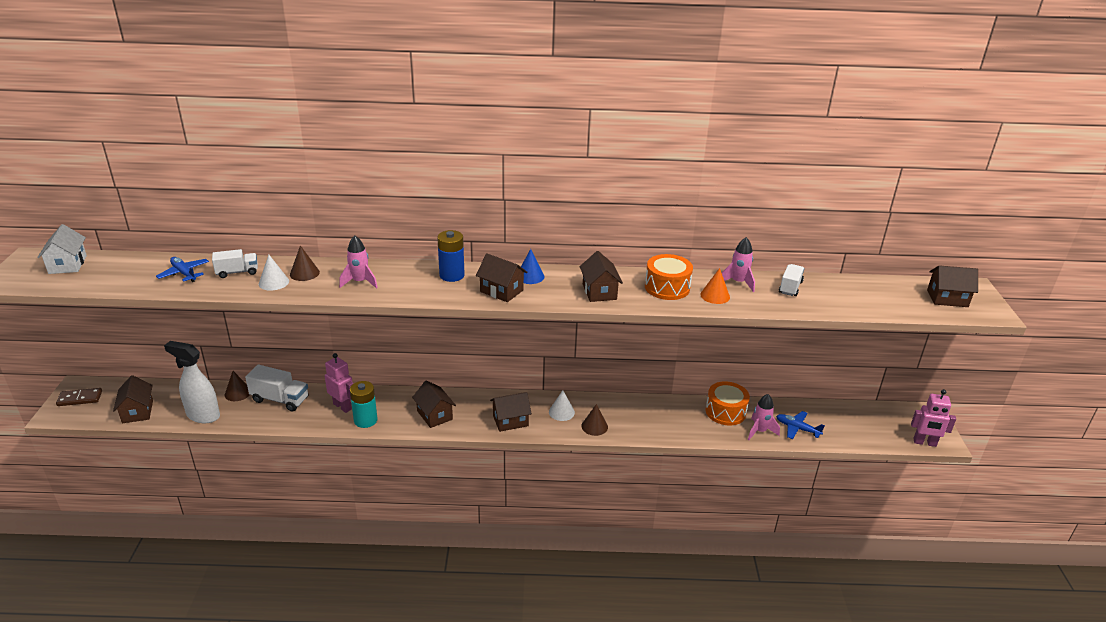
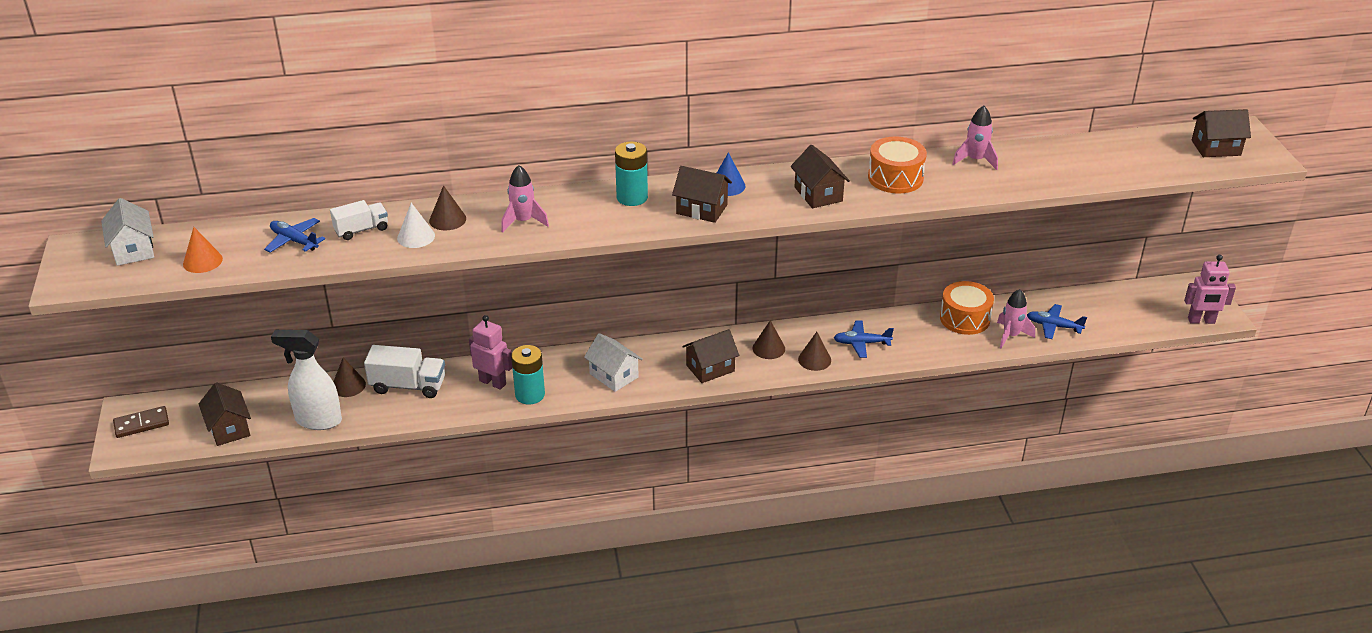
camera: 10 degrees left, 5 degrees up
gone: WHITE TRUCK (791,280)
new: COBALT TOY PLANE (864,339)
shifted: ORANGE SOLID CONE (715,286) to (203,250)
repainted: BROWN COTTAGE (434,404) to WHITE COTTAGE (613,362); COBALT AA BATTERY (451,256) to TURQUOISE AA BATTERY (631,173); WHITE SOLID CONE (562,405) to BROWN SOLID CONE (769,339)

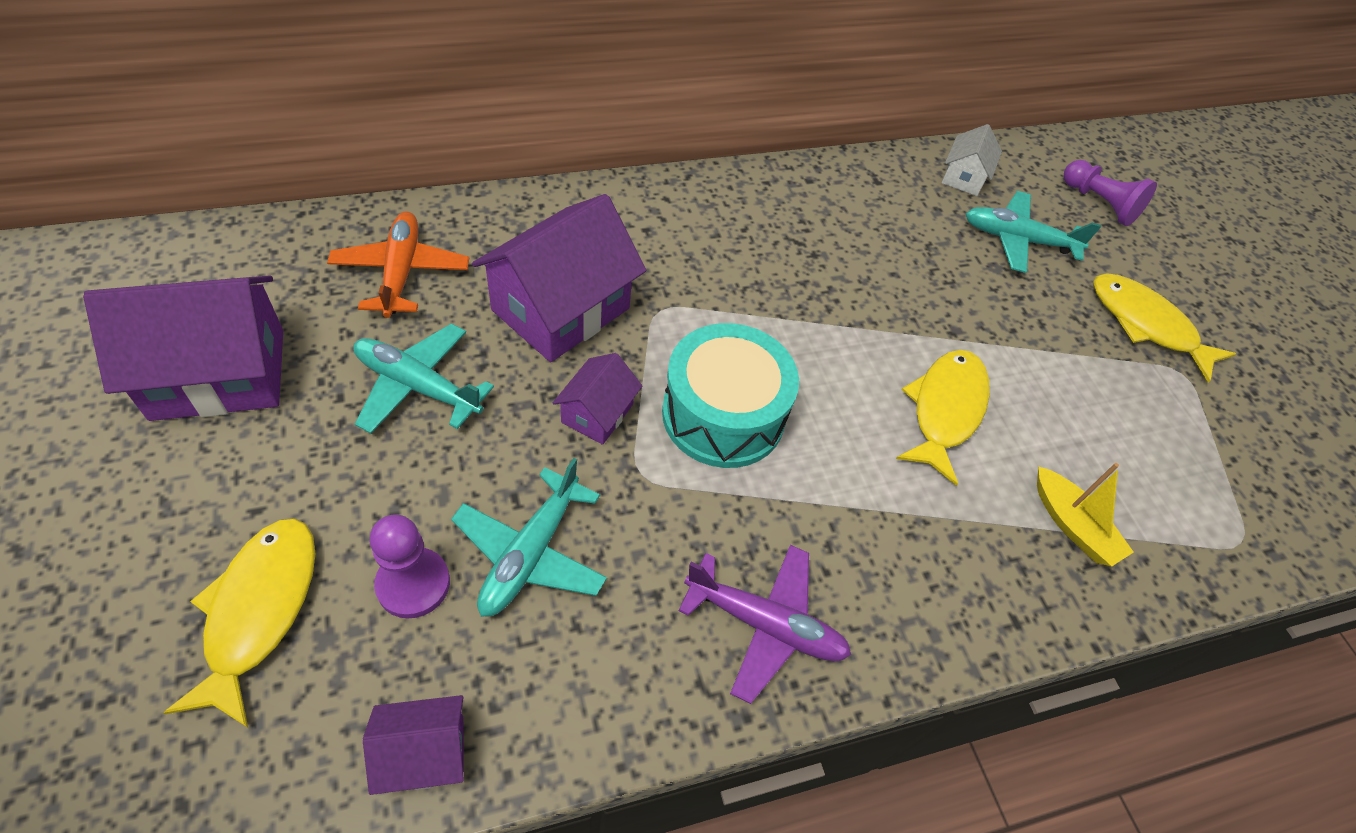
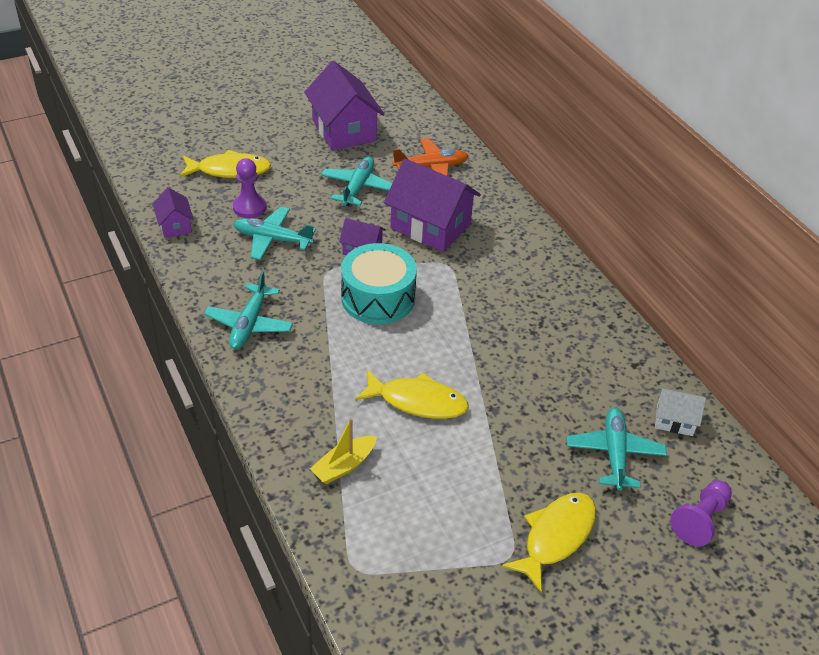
camera: 85 degrees right, 10 degrees down
repainted: ROYAL PURPLE TOY PLANE (765,624) to TURQUOISE TOY PLANE (248,309)

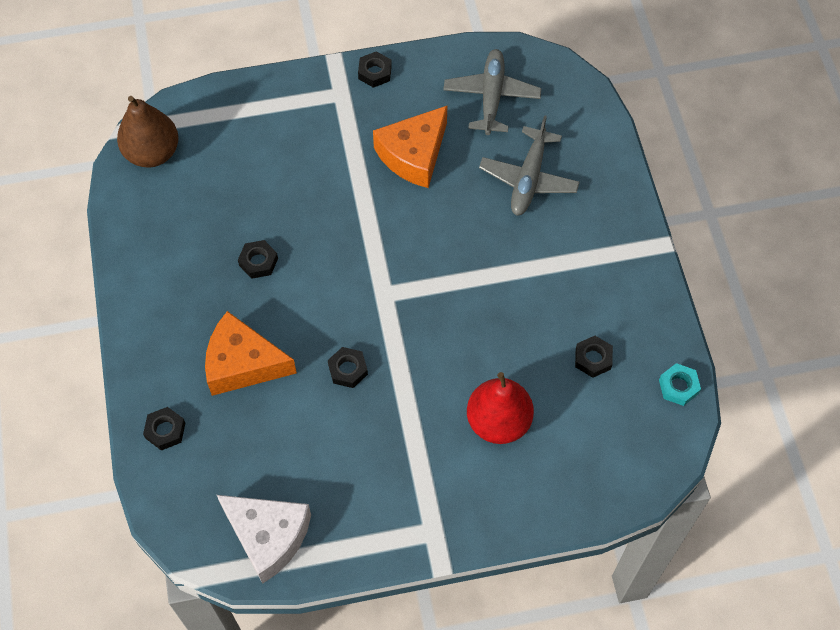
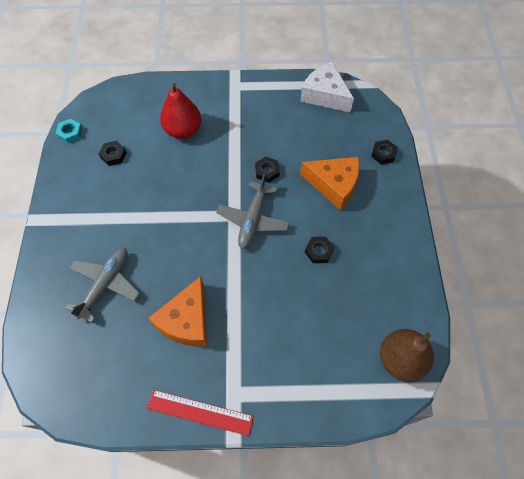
camera: 170 degrees left, 0 degrees up
shifted: GRAY TOY PLANE (492,92) to (253,211)
swapped: EBONY NUT (375,69) to CRIMSON STRAIGHTEDGE (200,413)
rotated: ORANGE CHEESE WEDGE (410,146) = (177,311) 150 degrees clockwise

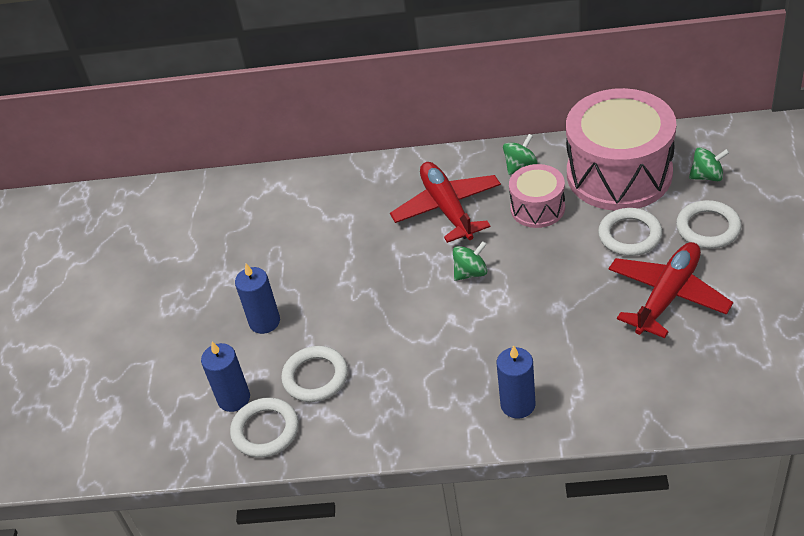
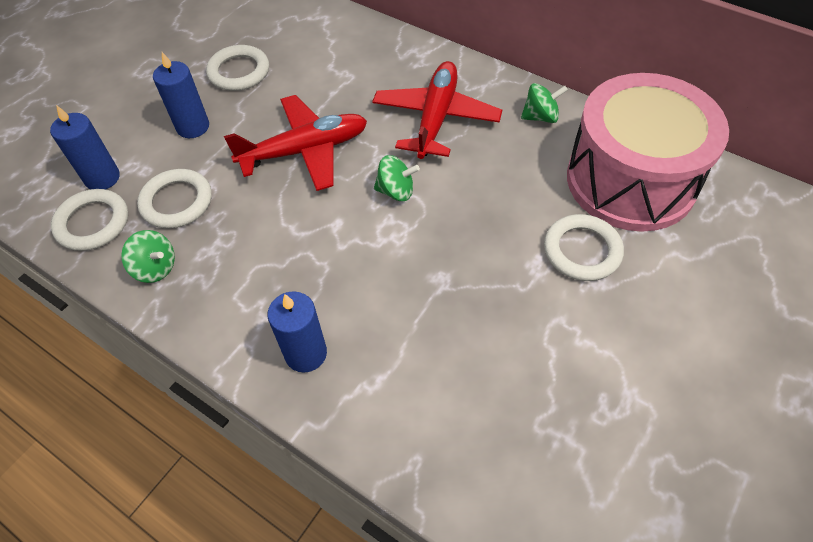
camera: 30 degrees right, 10 degrees up
gone: PINK DRUM (537,196)
shifted: CRIMSON TOY PLANE (670,290) to (295,143); WHITE RING (708,224) to (237,68); LEAF-GREEN TOY TOP (709,164) to (148,256)

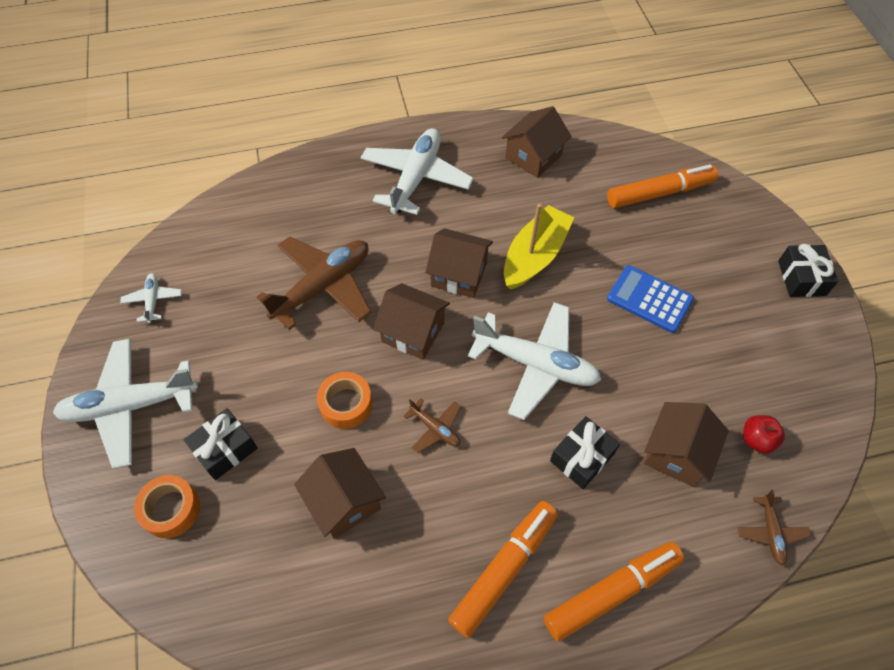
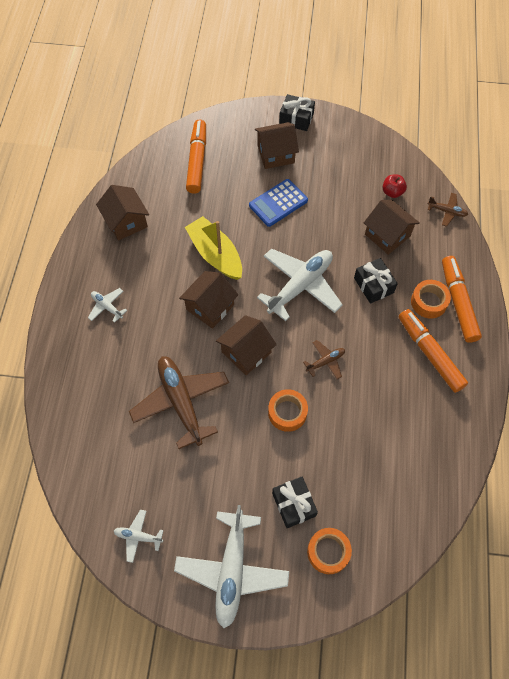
camera: 70 degrees left, 5 degrees up
new: ORANGE STICKY TAPE (431,299)
shifted: BROWN COTTAGE (340,493) to (277,145)
scaled: WHITE TOY PLANE (417,171) = (107,305) x0.46

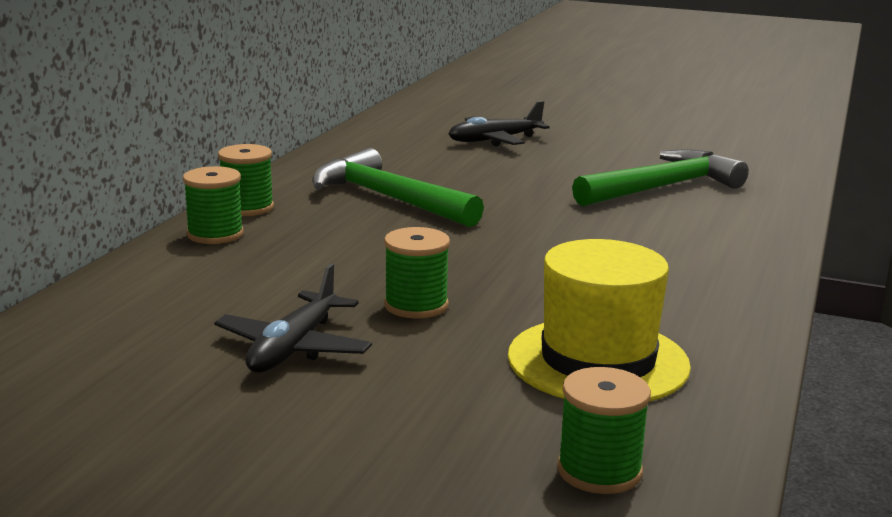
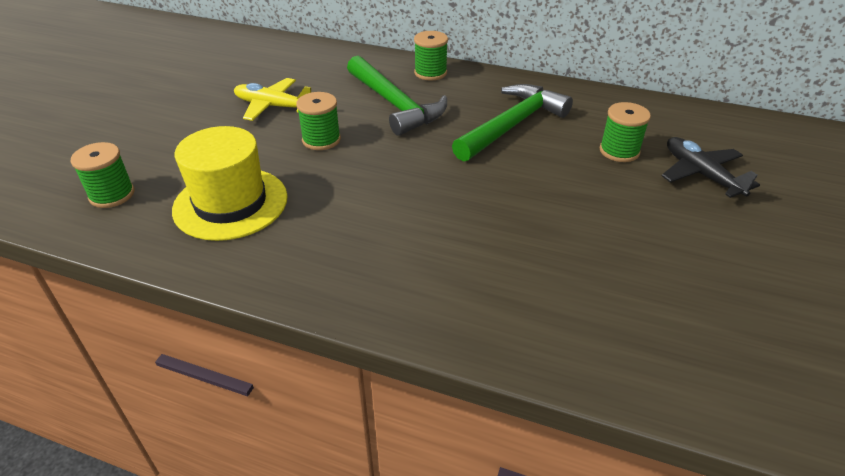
camera: 90 degrees right, 20 degrees up
shifted: LEAF-GREEN BOBBIN (246,180) to (625,132); LEAF-GREEN CLAW HAMMER (660,177) to (397,96)
repainted: EBONY TOY PLANE (293,318) to BRIGHT YELLOW TOY PLANE (272,99)

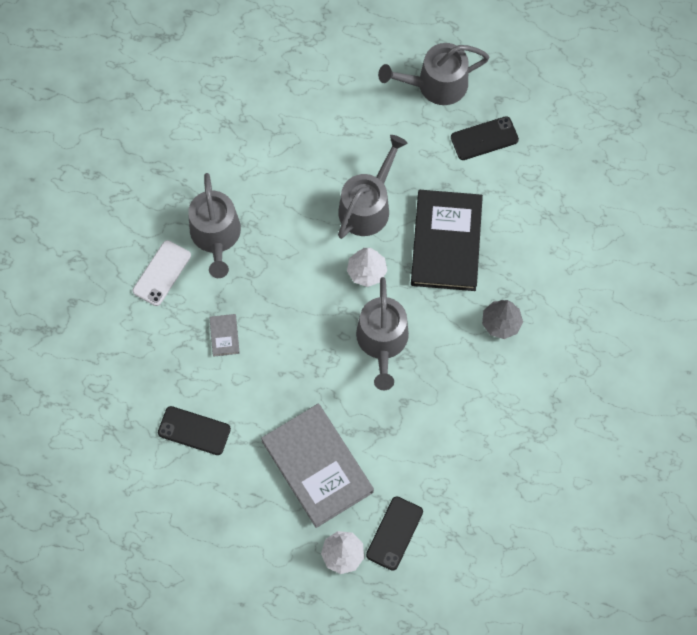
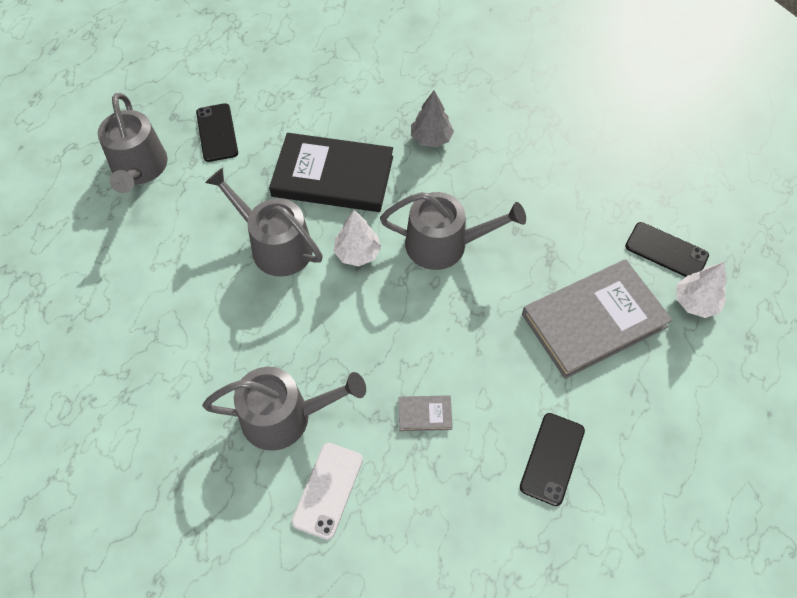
camera: 85 degrees left, 10 degrees down
rotated: WHITE PHONE (162,273) = (327,491) 75 degrees clockwise

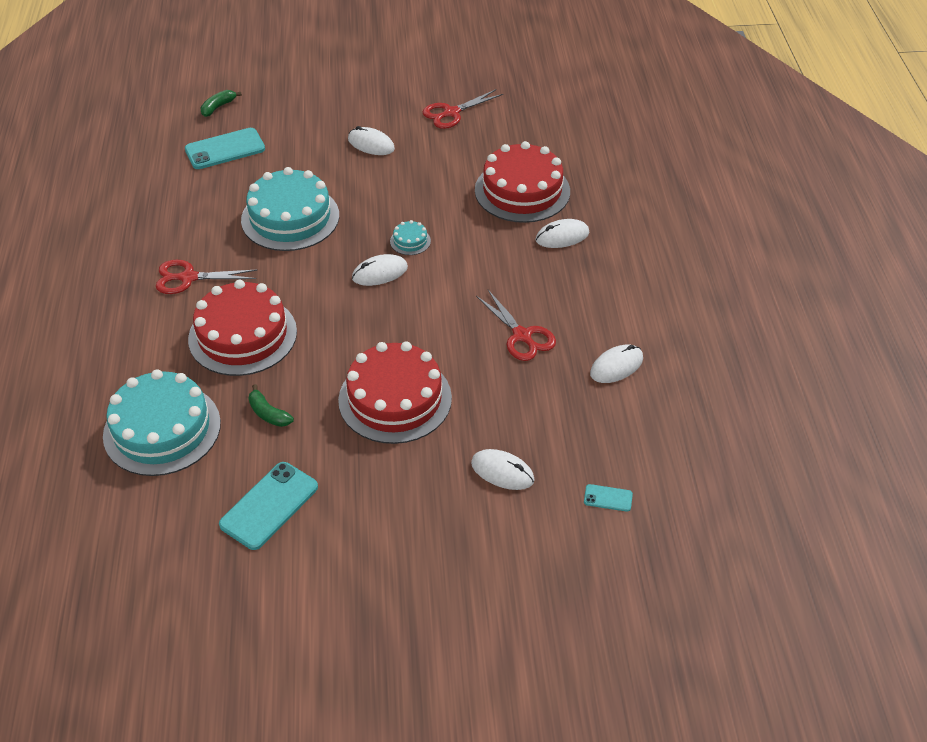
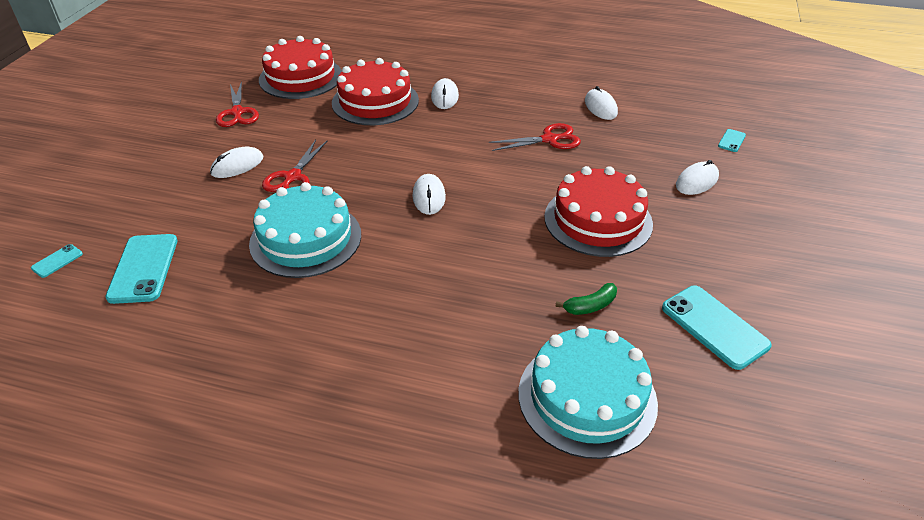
camera: 70 degrees left, 5 degrees down
gone: TURQUOISE LAYER CAKE (410,237)
shifted: CRIMSON SHEARS (206,277) to (294,166); CRIMSON LAYER CAKE (242,328) to (300,67)
swapped: LEAF-GREEN BANANA (221,103) to TURQUOISE PHONE (57,261)

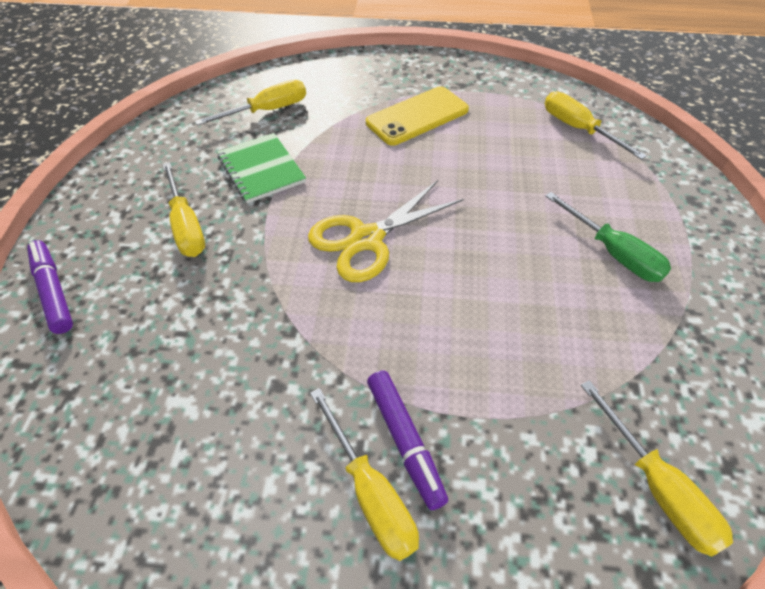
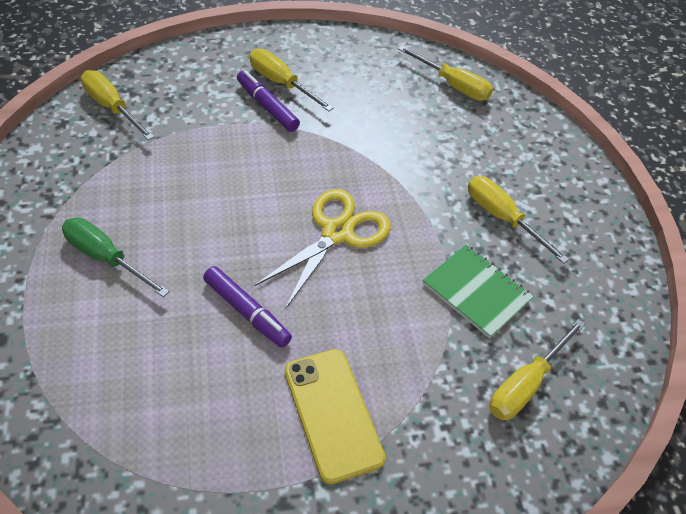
camera: 160 degrees right, 0 degrees up
shifted: ROYAL PURPLE FELT PEN (50,287) to (247,307); BRIGHT YELLOW FLAT SCREWDRIVER (596,125) to (445,73)
rotated: BRIGHT YELLOW PHONE (417,116) = (335,416) 60 degrees counterclockwise

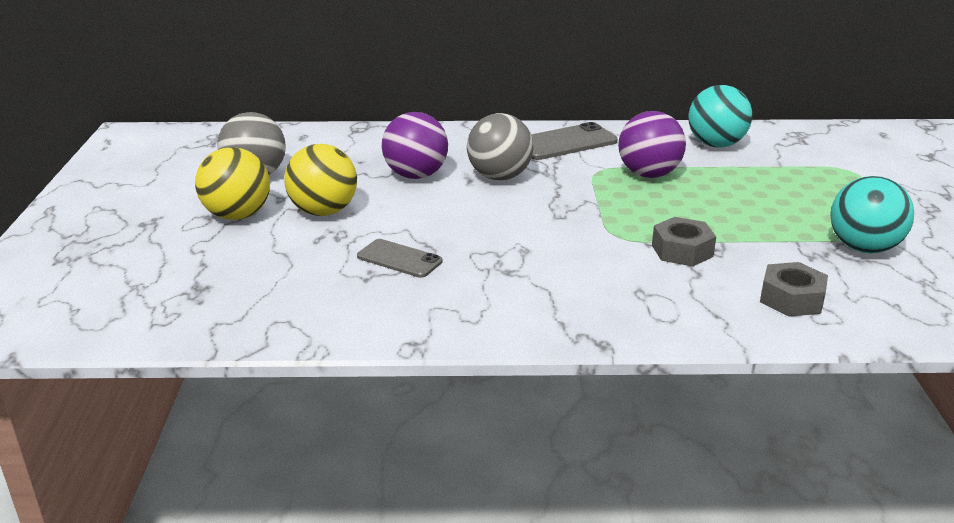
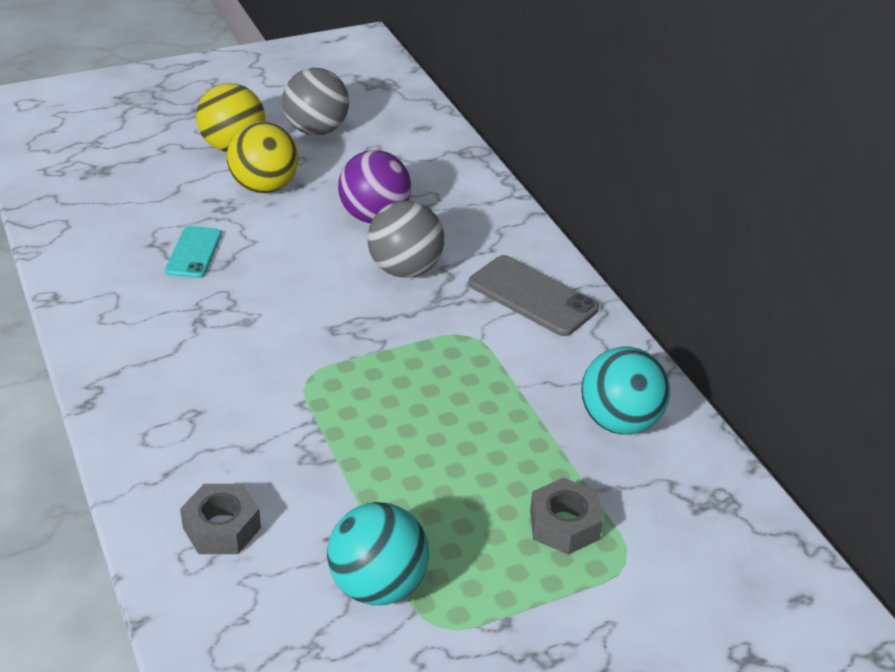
camera: 65 degrees right, 10 degrees up
gone: ROYAL PURPLE BALL (652,144)
shifted: GRAY NUT (684,242) to (566,516)
repainted: GRAY PHONE (399,258) to TURQUOISE PHONE (193,252)

